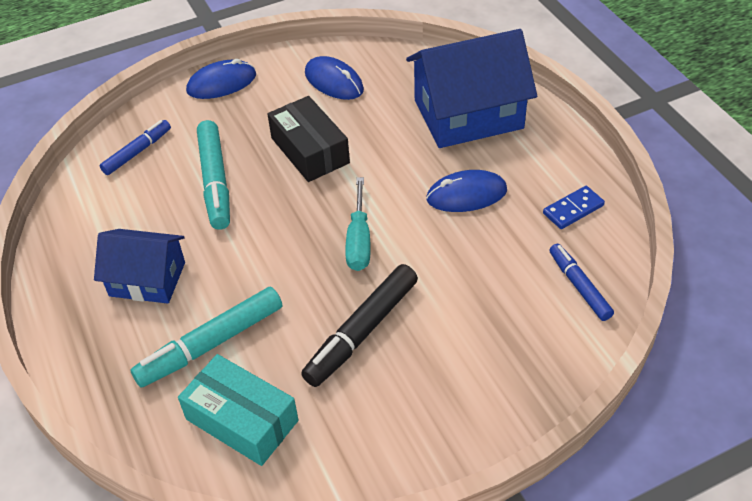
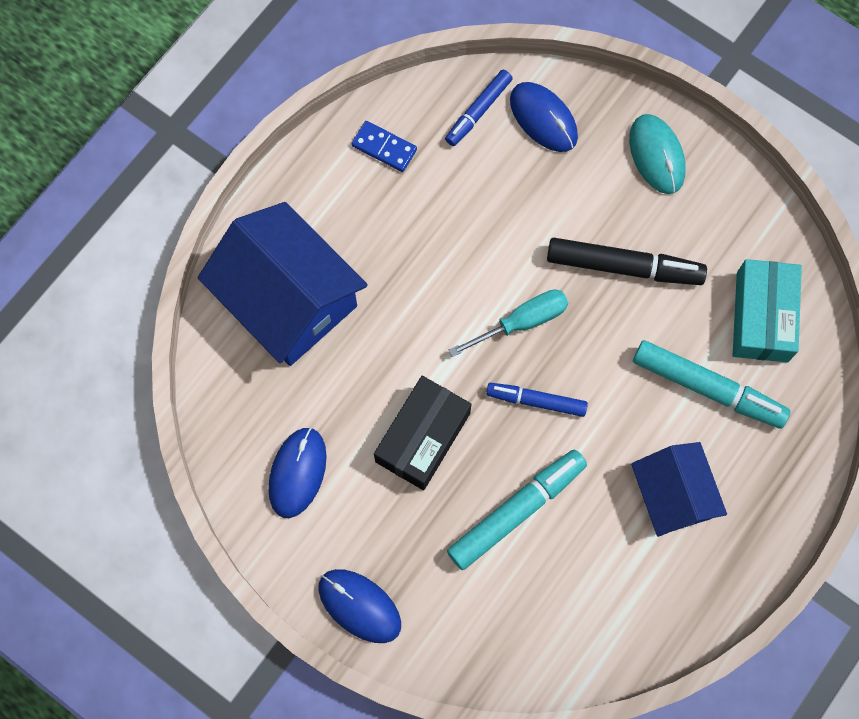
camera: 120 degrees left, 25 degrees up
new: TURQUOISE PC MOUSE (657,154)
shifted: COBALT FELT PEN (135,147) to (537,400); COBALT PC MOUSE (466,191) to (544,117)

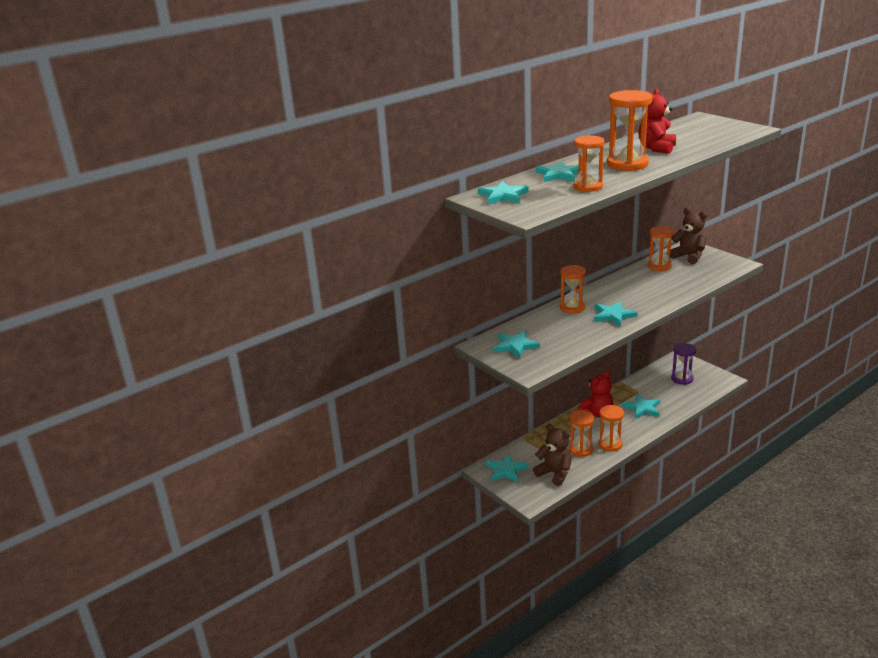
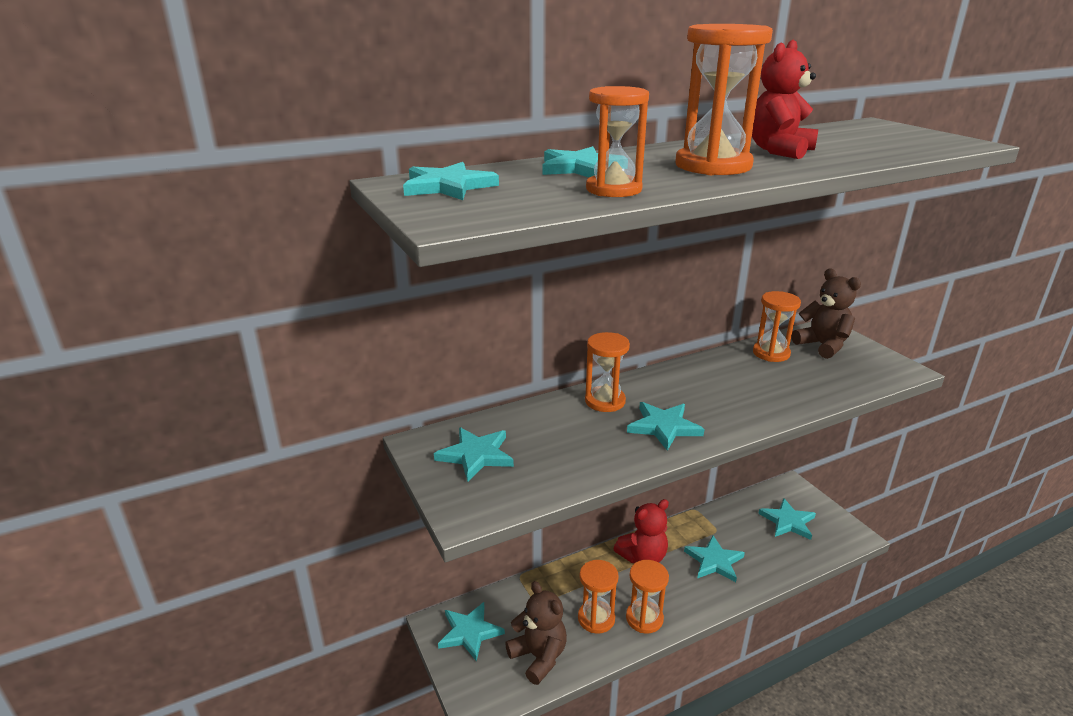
camera: 10 degrees right, 0 degrees up
swapped: ROYAL PURPLE HOURGLASS (683,364) to TURQUOISE STAR SHAPE (787,519)

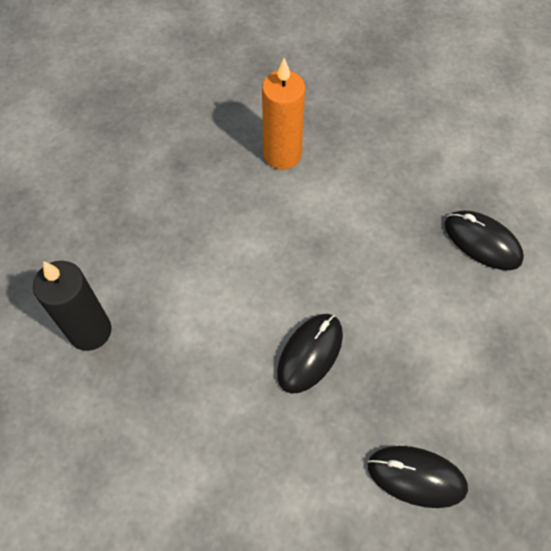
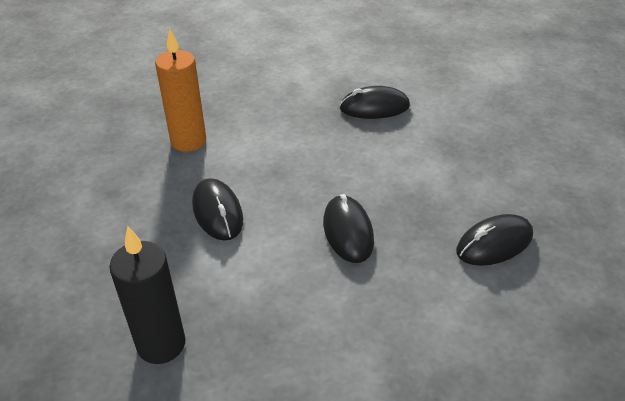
camera: 45 degrees left, 20 degrees down
new: EBONY PC MOUSE (217,209)

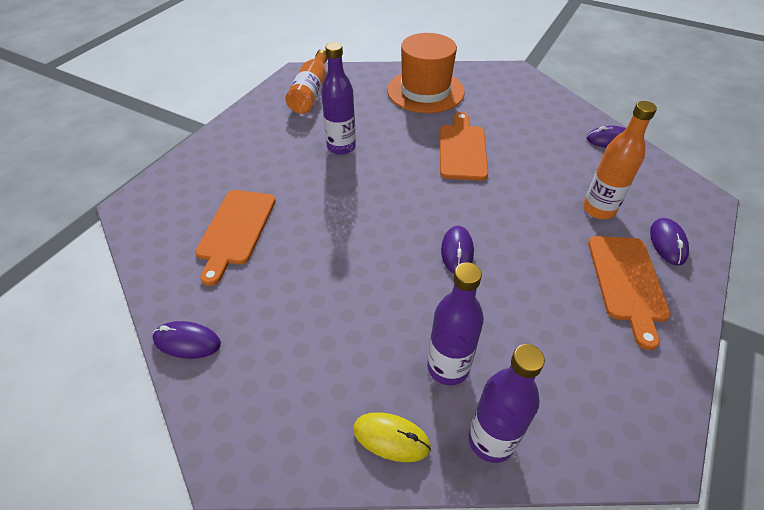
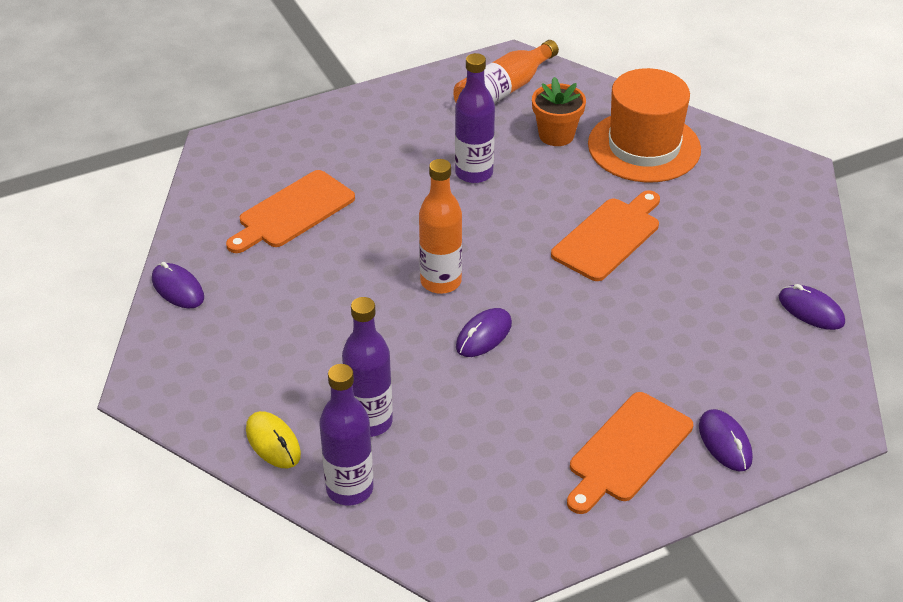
camera: 35 degrees right, 5 degrees down
new: ORANGE POTTED PLANT (559,111)
shifted: ORANGE BOTTLE (620,160) to (440,226)
rotated: ROYAL PURPLE PC MOUSE (669,241) = (726,440) 60 degrees counterclockwise

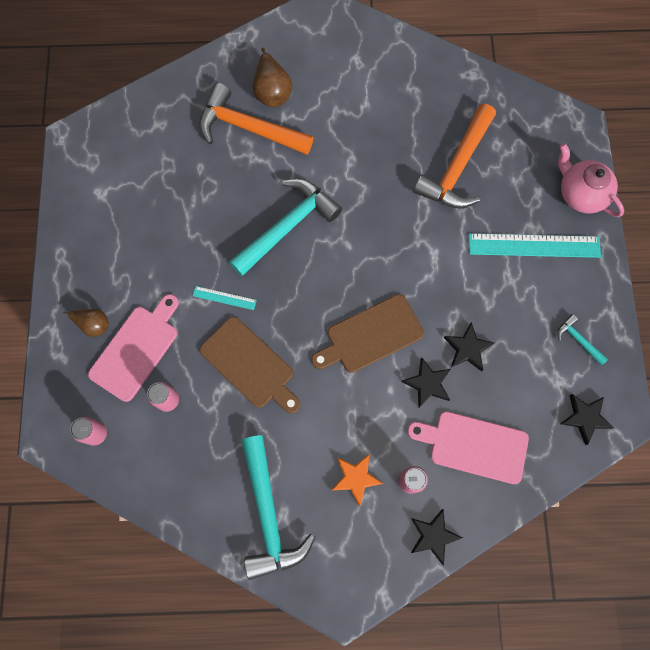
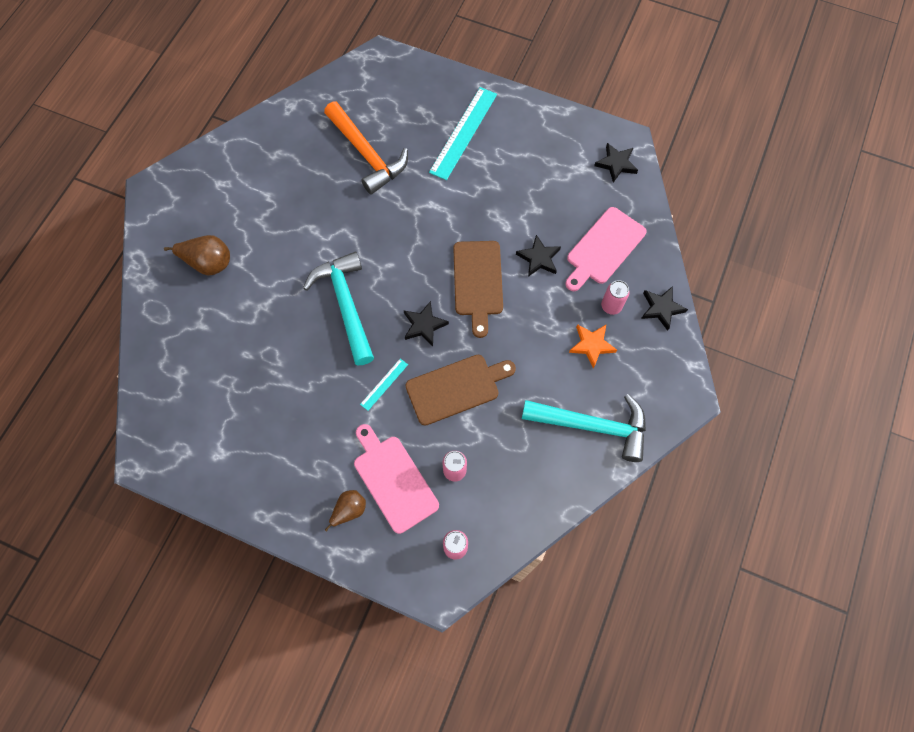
camera: 65 degrees left, 5 degrees down
gone: ORANGE CLAW HAMMER (256,119); TURQUOISE CLAW HAMMER (582,339); PINK TEAPOT (591,180)
shifted: EBONY STAR SHAPE (469,347) to (426,323)

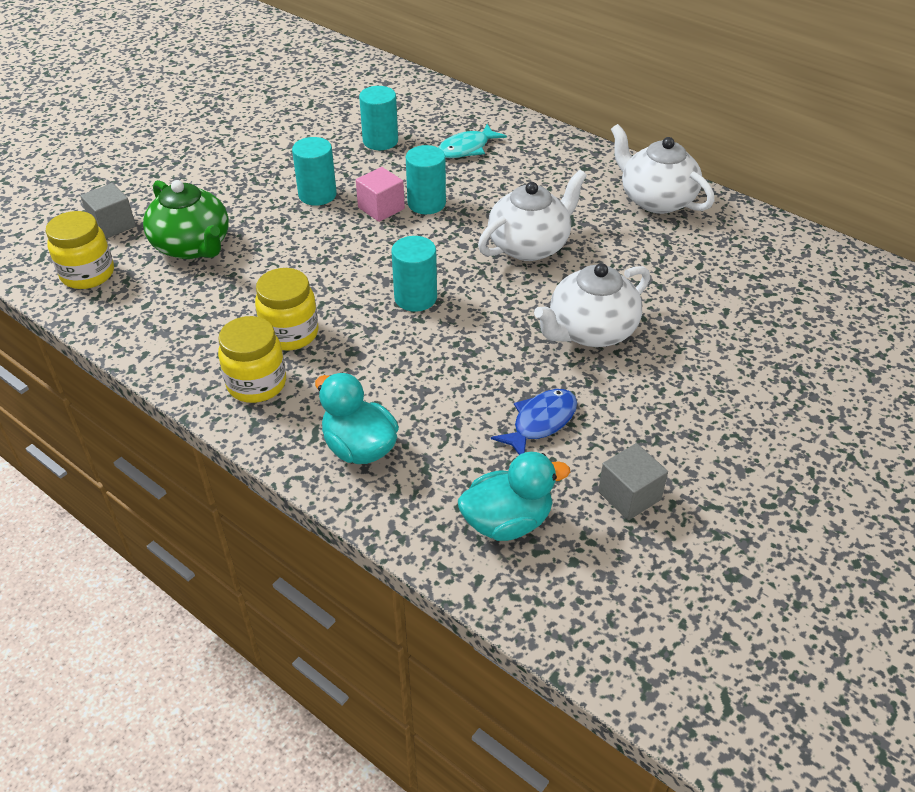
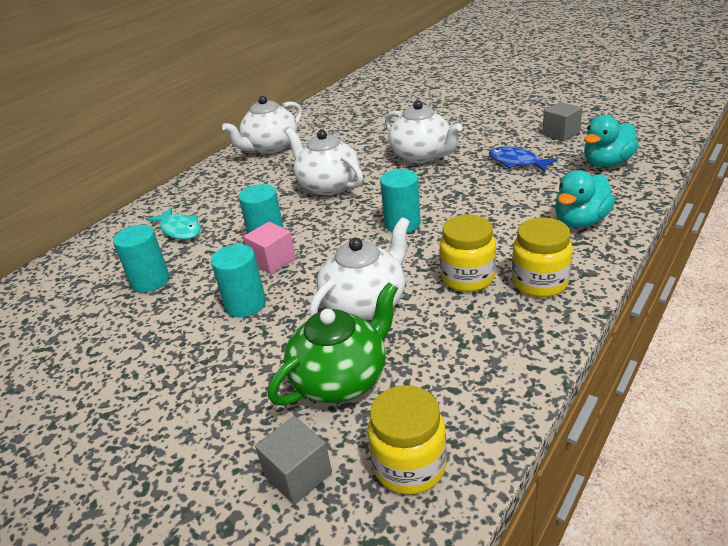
camera: 90 degrees left, 10 degrees down
new: WHITE TEAPOT (359,268)
rotated: TURQUOISE RUBBER DUCK (514,496) = (611,141) 105 degrees counterclockwise

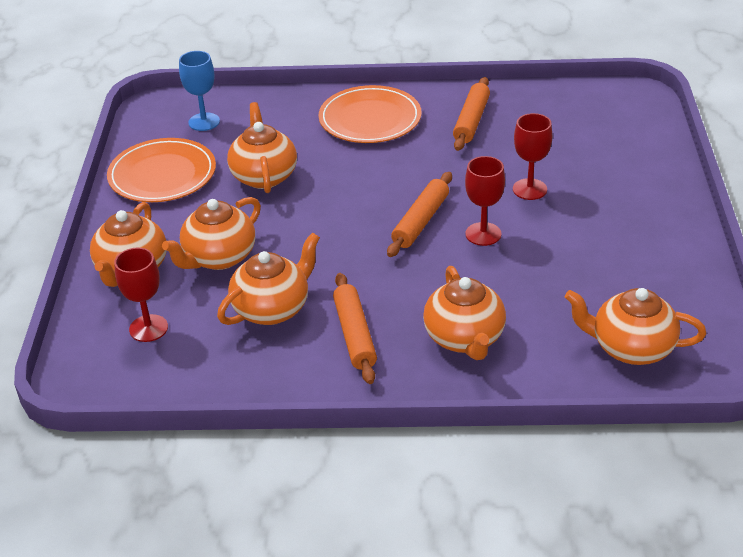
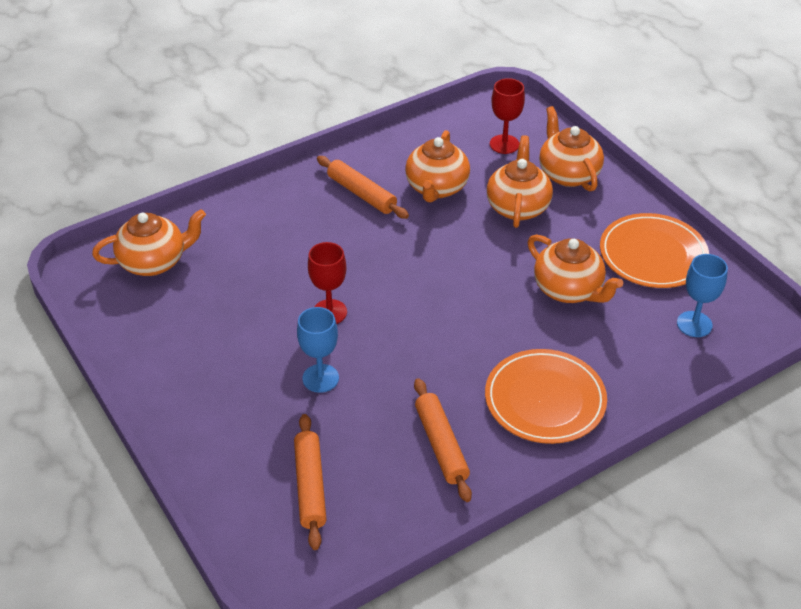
camera: 145 degrees right, 5 degrees up
gone: ORANGE TEAPOT (464,313)
shifted: ORANGE DOUGH ROLLER (419,214) to (310,482)
repainted: CRIMSON CHALICE (532,156) to COBALT CHALICE (318,350)

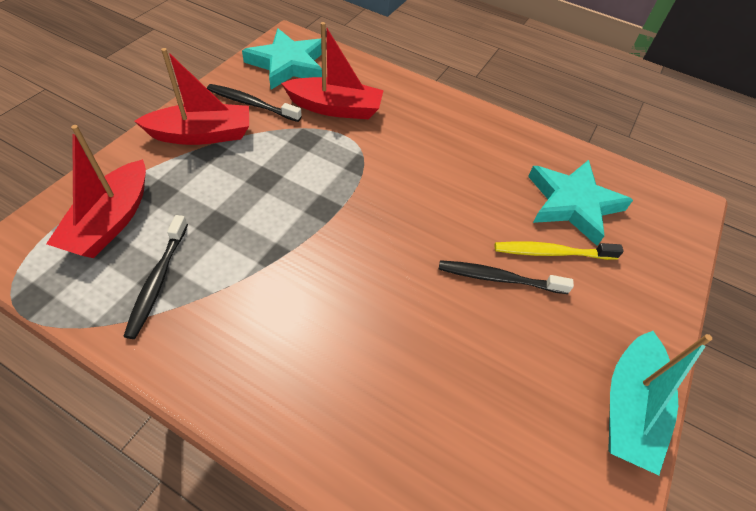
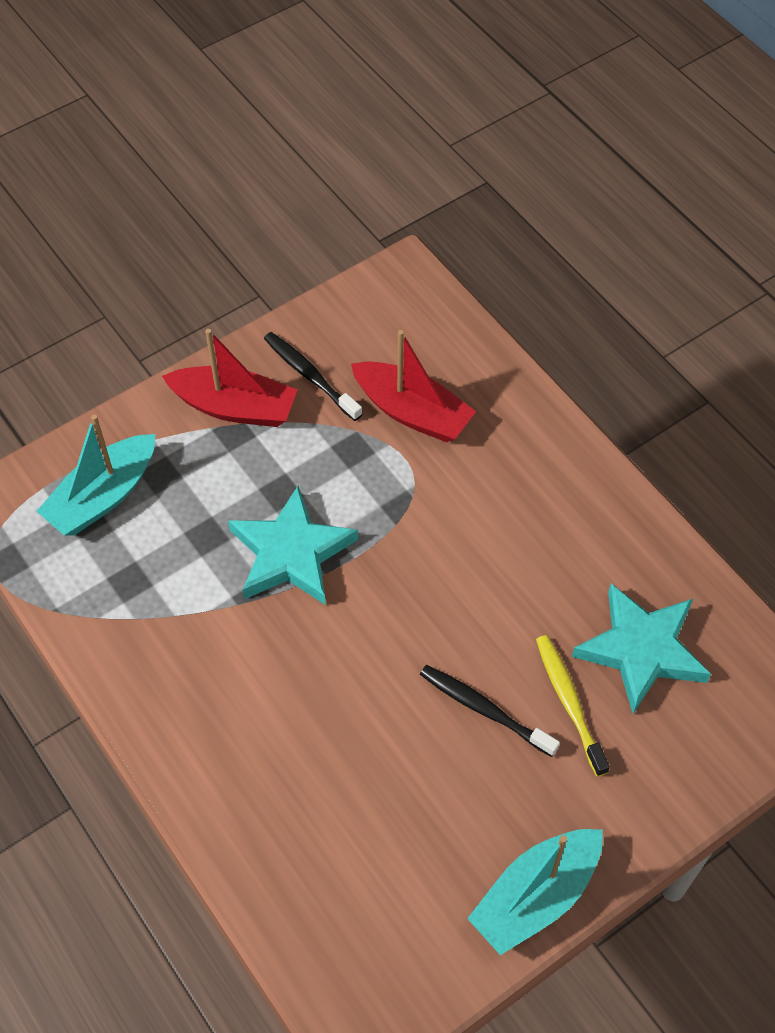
camera: 30 degrees right, 5 degrees up
gone: EBONY TOOTH BRUSH (155,277)
shifted: TURQUOISE STAR SHAPE (282,59) to (293,545)
repainted: CRIMSON SAILBOAT (96,191) to TURQUOISE SAILBOAT (95,475)
rotated: BRIGHT YELLOW TOOTH BRUSH (559,250) = (573,706) 45 degrees clockwise

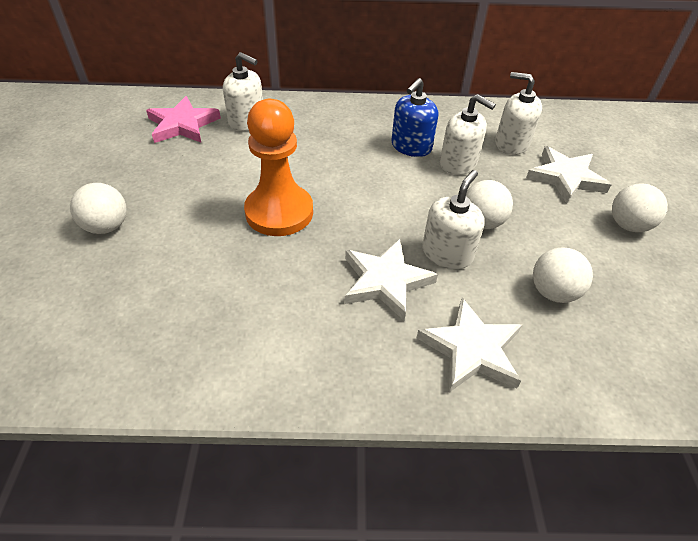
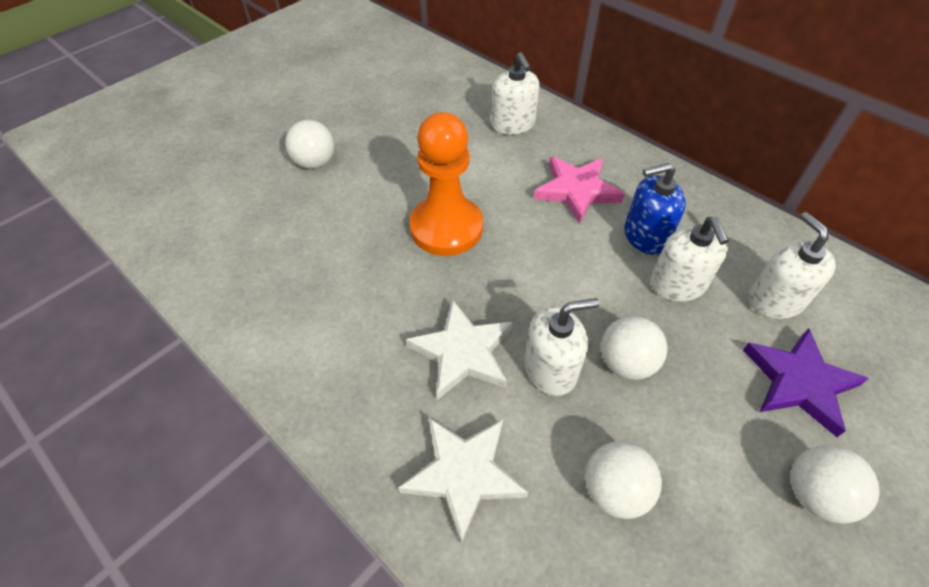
camera: 45 degrees right, 5 degrees up
shifted: PINK STAR SHAPE (183,119) to (579,190)
repainted: WHITE STAR SHAPE (569,175) to ROYAL PURPLE STAR SHAPE (806,382)

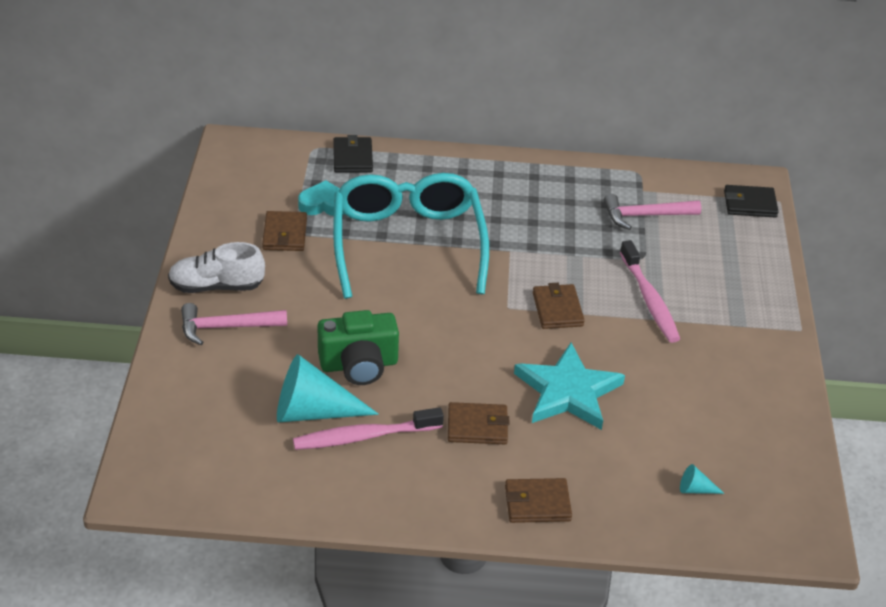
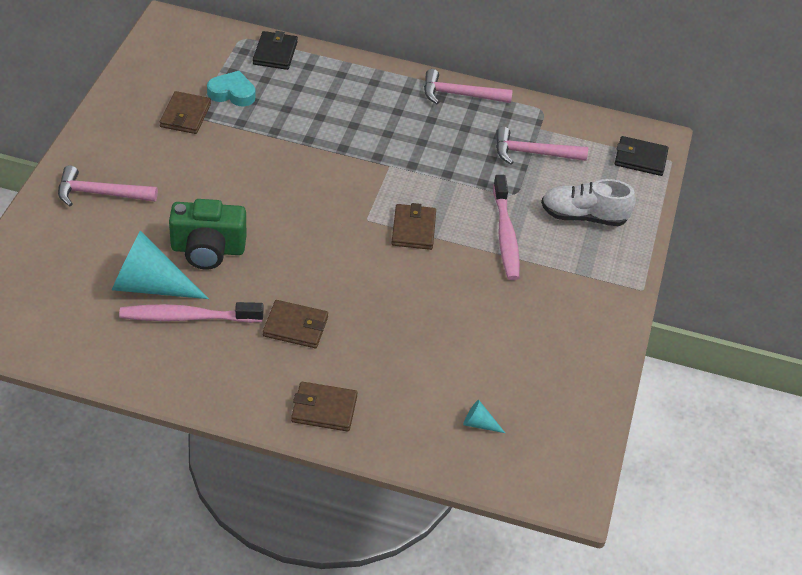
camera: 10 degrees right, 5 degrees up
gone: TURQUOISE SPECTACLES (411,236); TURQUOISE STAR SHAPE (569,386)
new: PINK CLAW HAMMER (468,86)
shifted: WHITE SNEAKER (216,267) to (588,202)

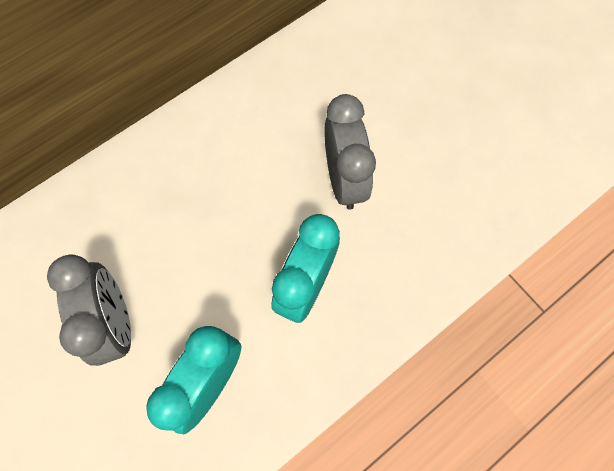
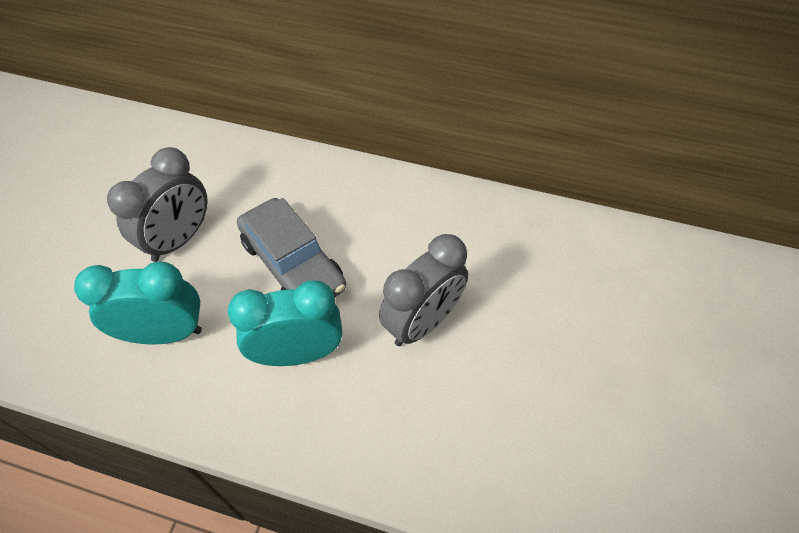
camera: 55 degrees right, 15 degrees down
new: GRAY CAR (291,247)

